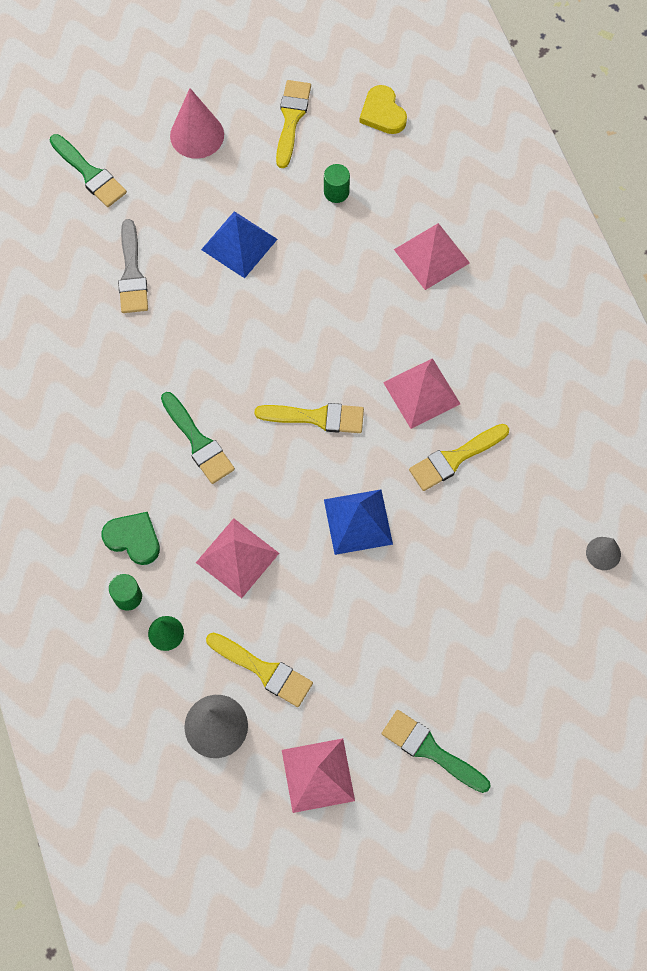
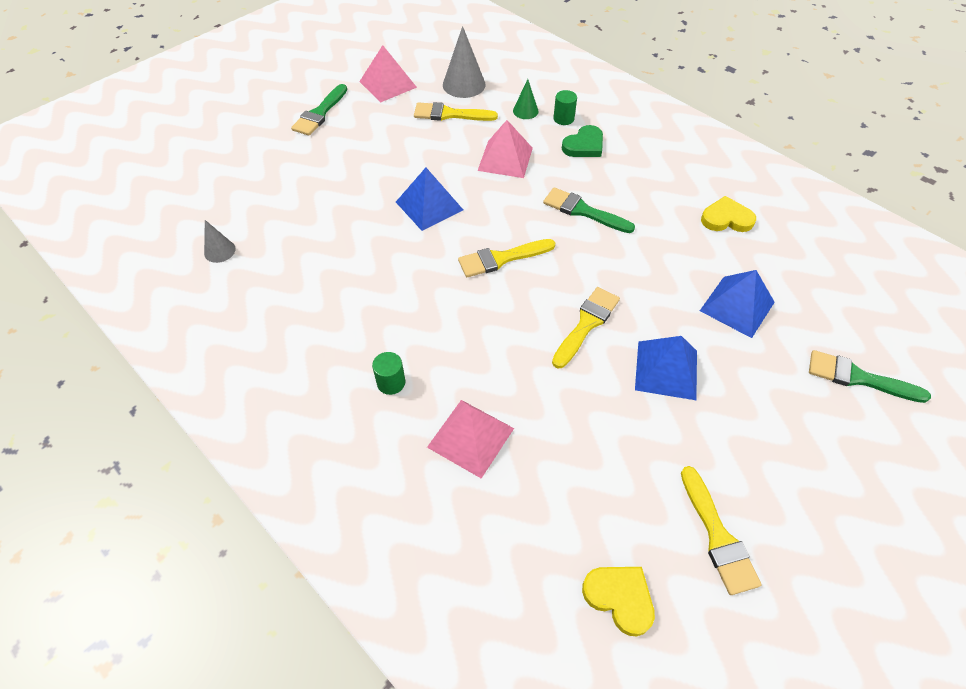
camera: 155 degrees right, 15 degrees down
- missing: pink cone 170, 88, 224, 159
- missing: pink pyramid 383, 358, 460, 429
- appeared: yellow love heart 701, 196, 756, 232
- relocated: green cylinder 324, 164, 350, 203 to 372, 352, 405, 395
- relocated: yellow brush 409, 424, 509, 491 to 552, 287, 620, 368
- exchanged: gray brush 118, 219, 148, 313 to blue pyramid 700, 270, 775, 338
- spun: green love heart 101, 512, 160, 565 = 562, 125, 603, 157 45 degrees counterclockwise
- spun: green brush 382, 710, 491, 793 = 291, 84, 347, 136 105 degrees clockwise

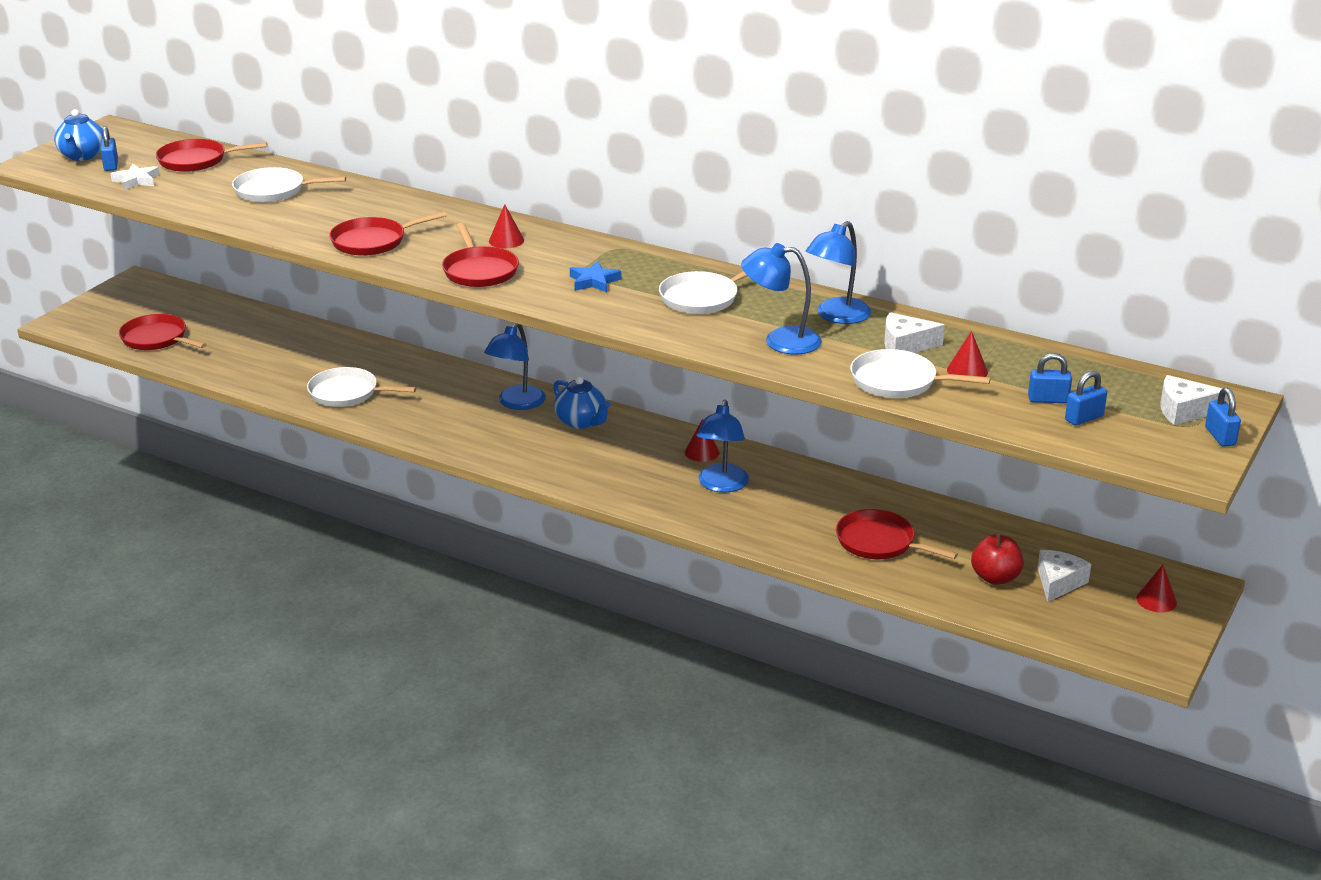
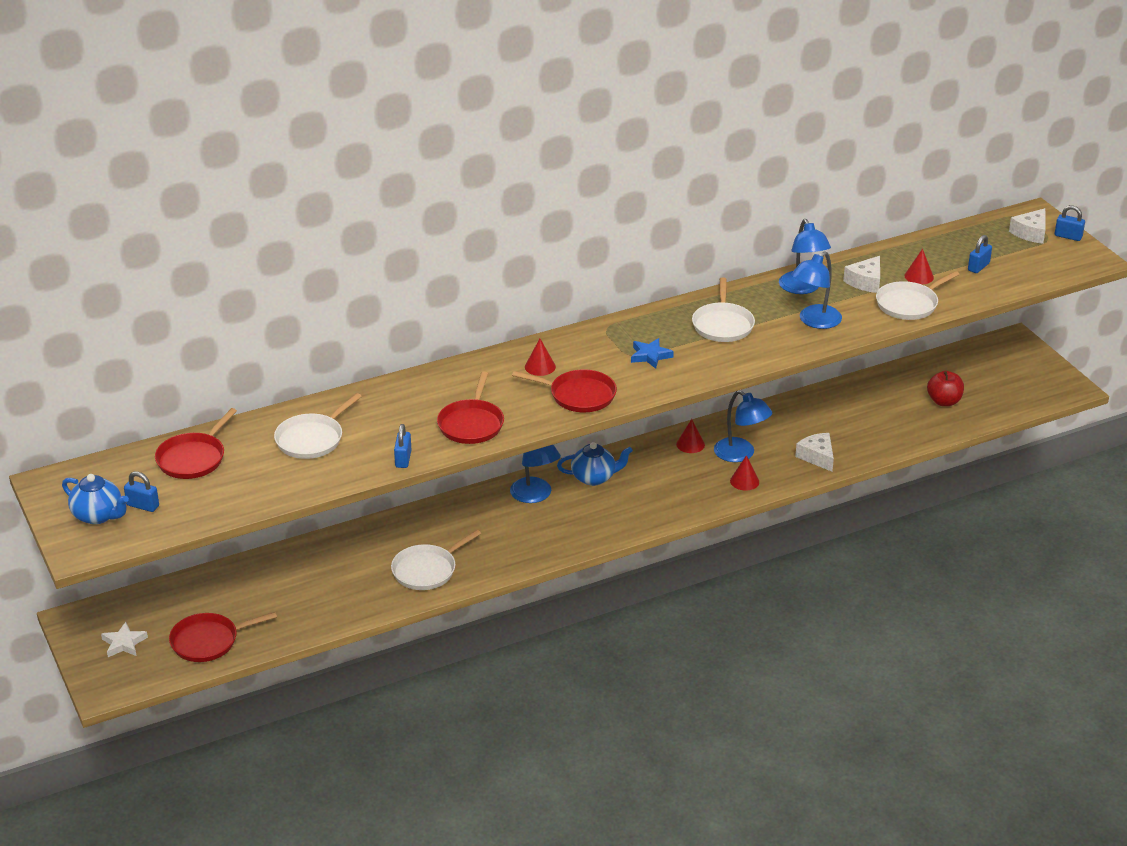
camera: 55 degrees left, 5 degrees up
- missing: crimson skillet 836, 509, 958, 559
- relocated: white star shape 111, 164, 160, 190 to 101, 622, 148, 657
- relocated: white cheese 1038, 550, 1091, 602 to 795, 433, 834, 472
- relocated: blue padlock 1065, 371, 1107, 426 to 394, 424, 411, 468
- relocated: crimson cone 1136, 565, 1177, 613 to 730, 455, 759, 491

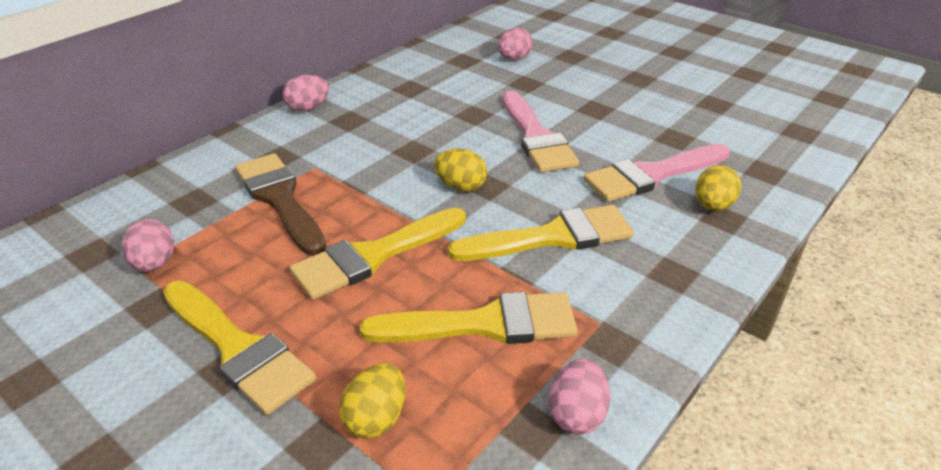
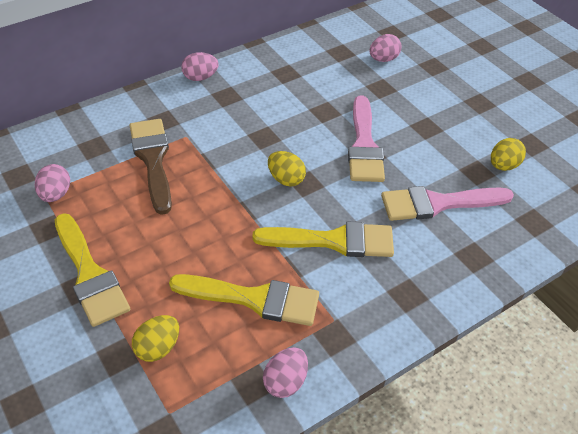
camera: 15 degrees right, 10 degrees up
- missing: yellow brush 290, 207, 466, 300
- relocated: yellow toy egg 695, 165, 741, 211 to 491, 138, 526, 171

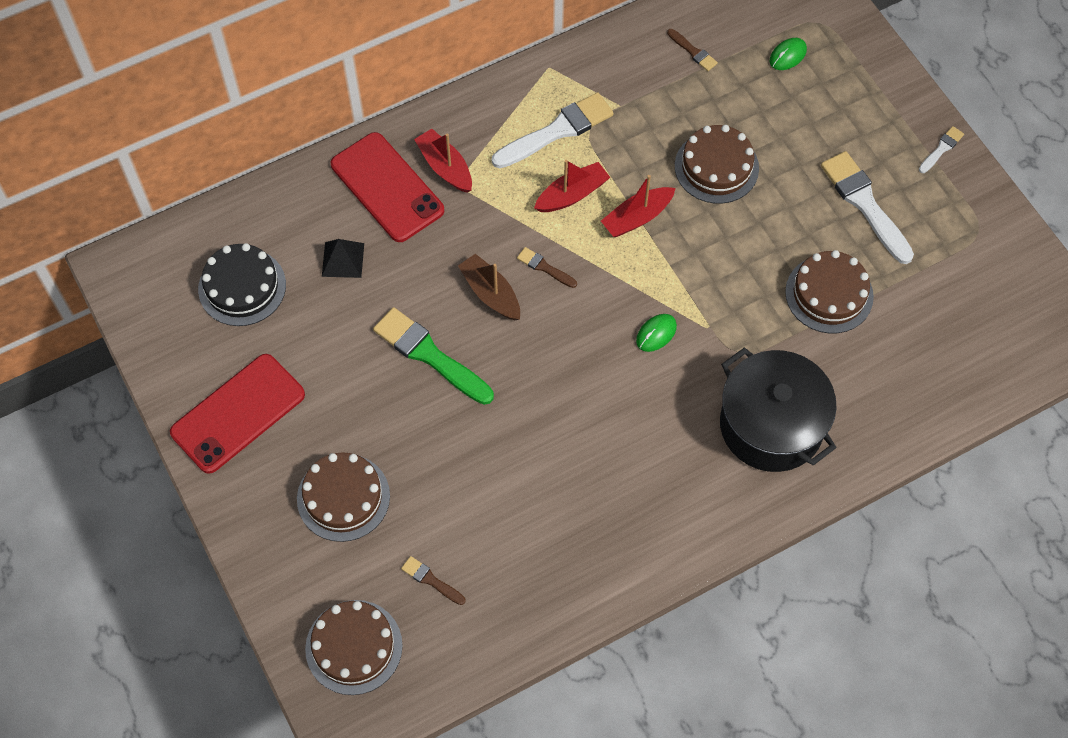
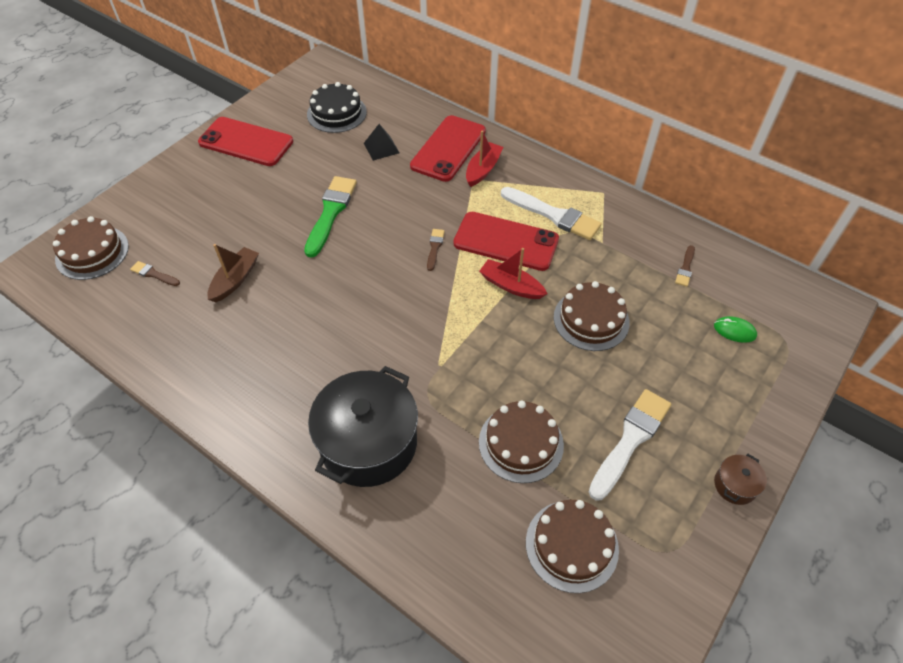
camera: 65 degrees right, 10 degrees down
- missing: green PC mouse 636, 314, 677, 352
- relocated: dark brown layer cake 297, 452, 390, 542 to 526, 500, 619, 593
- relocated: dark brown boat 458, 254, 520, 320 to 207, 244, 259, 302
- exchanged: crimson boat 534, 160, 610, 212 to crimson smartphone 453, 212, 559, 271
- exchanged: white brush 919, 126, 964, 173 to dark brown stockpot 714, 454, 767, 505
- spun: dark brown brush 401, 556, 466, 605 = 130, 261, 180, 286 75 degrees counterclockwise

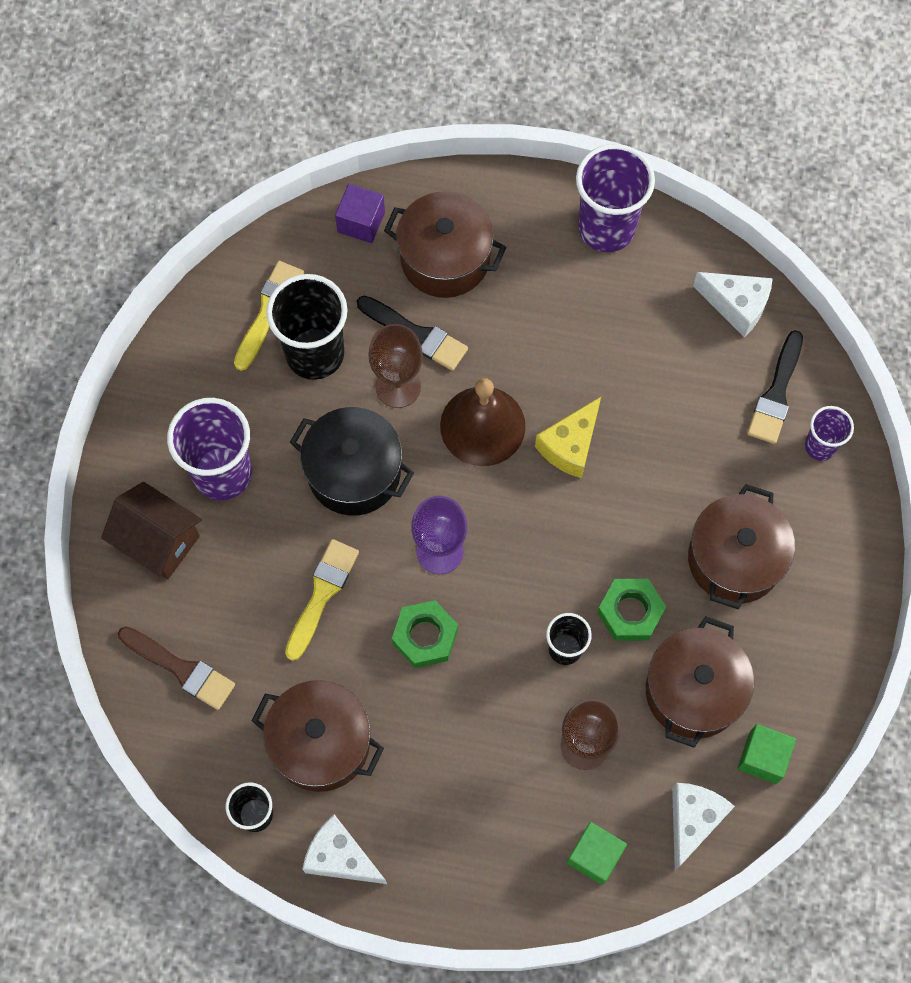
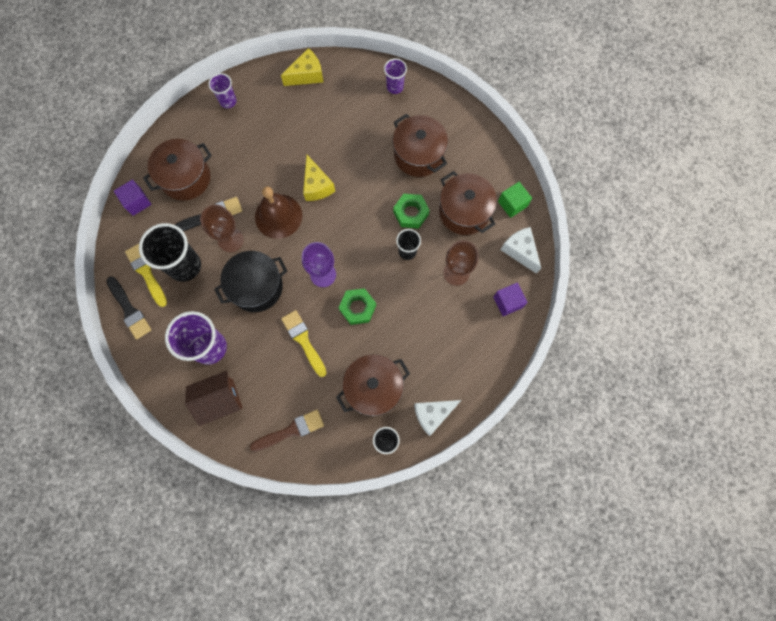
camera: 55 degrees left, 5 degrees up
- relocated: black brush 747, 330, 803, 444 to 106, 277, 151, 339
- colour: green block 567, 822, 627, 885 to purple block 493, 283, 528, 316
- colour: white cheese 693, 272, 773, 337 to yellow cheese 281, 48, 323, 86
- size: purple cup 576, 144, 655, 252 = 208, 73, 237, 108 x0.54

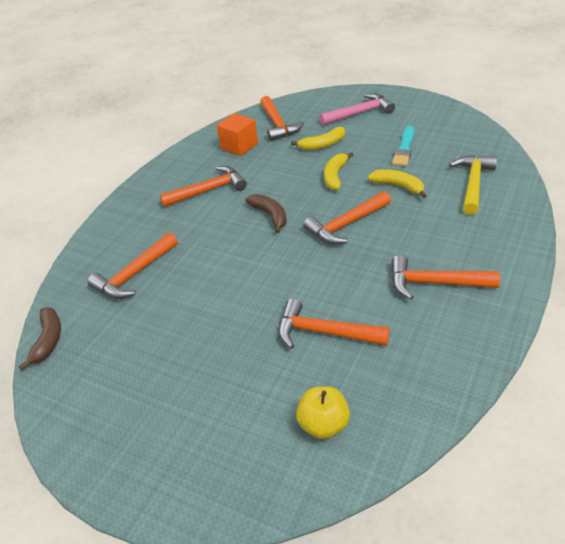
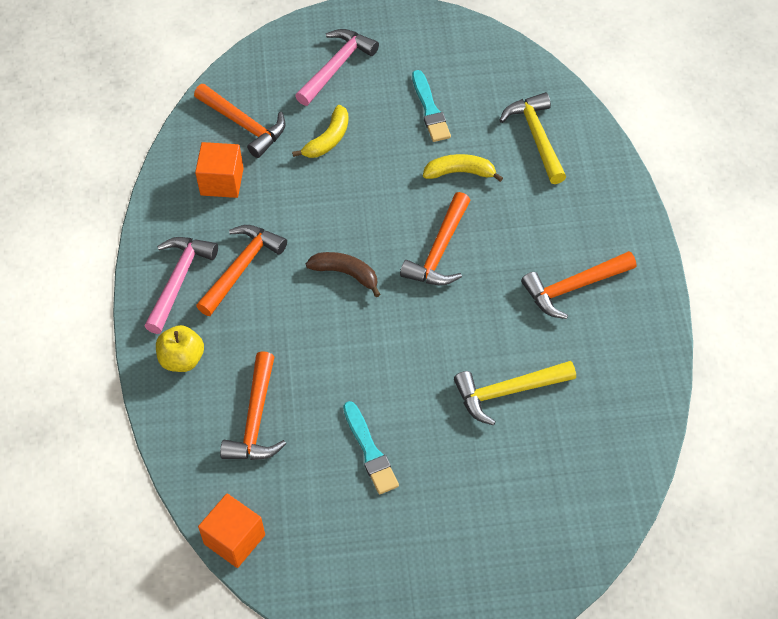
camera: 35 degrees left, 15 degrees up
- missing: yellow banana fruit 324, 152, 354, 190
- appeared: pink carpenter's hammer 144, 237, 218, 334
- appeared: turquoise brush 343, 401, 399, 494
- relocated: yellow apple 296, 387, 350, 439 to 156, 325, 204, 372
- exchanged: dark brown banana fruit 19, 307, 61, 370 to orange-coloured block 198, 494, 265, 568
- colour: orange-coloured carpenter's hammer 278, 298, 390, 349 to yellow carpenter's hammer 454, 361, 576, 425

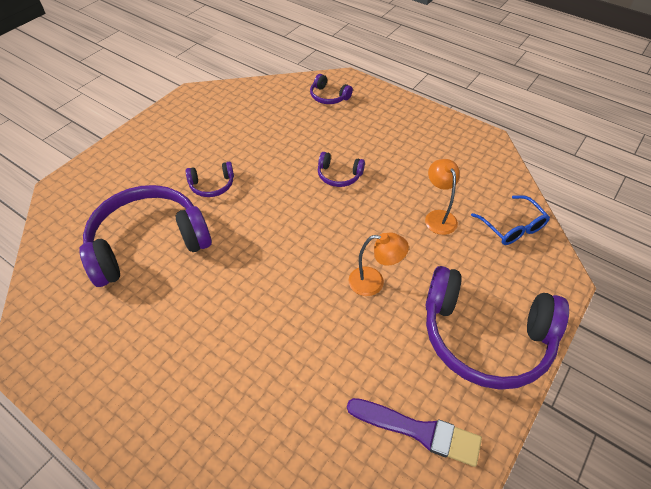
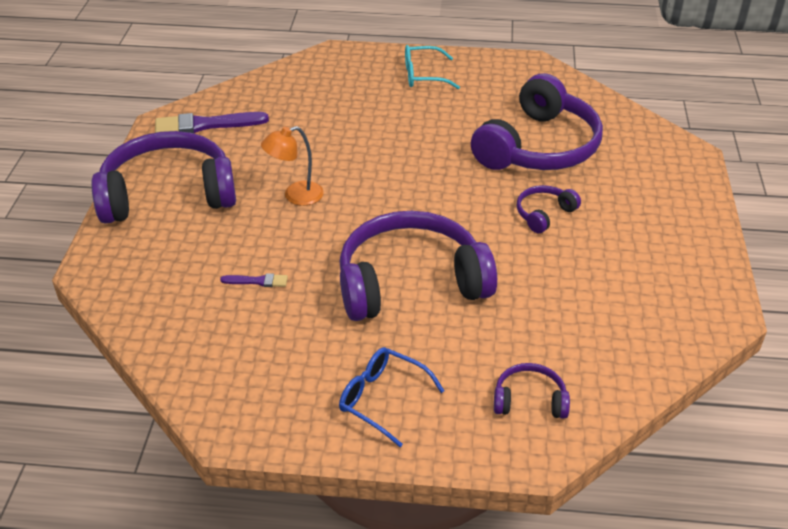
camera: 150 degrees right, 10 degrees down
- appeared: turquoise spectacles 405, 45, 460, 89
- relocated: blue spectacles 471, 195, 550, 245 to 339, 347, 445, 447
- exchanged: orange-coloured reading lamp 425, 159, 460, 235 to purple brush 220, 273, 288, 287
- size: purple over-ear headphones 318, 152, 365, 187 = 340, 211, 497, 321 x2.27

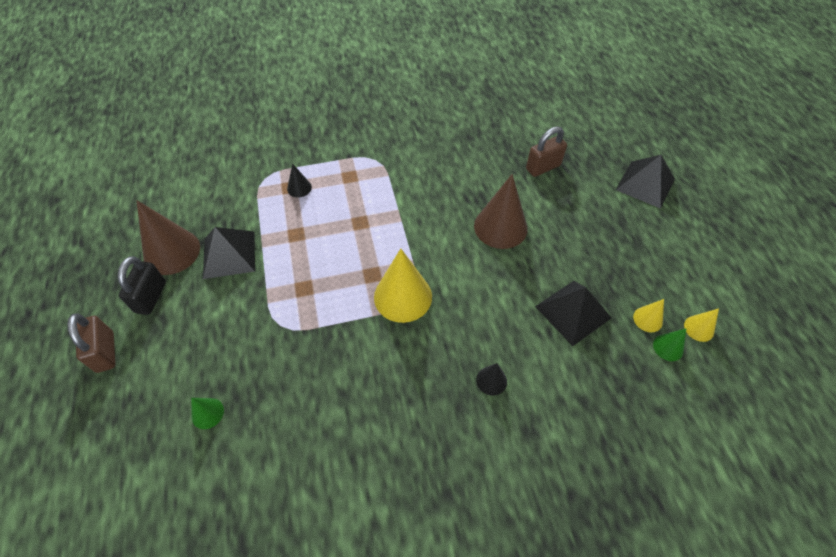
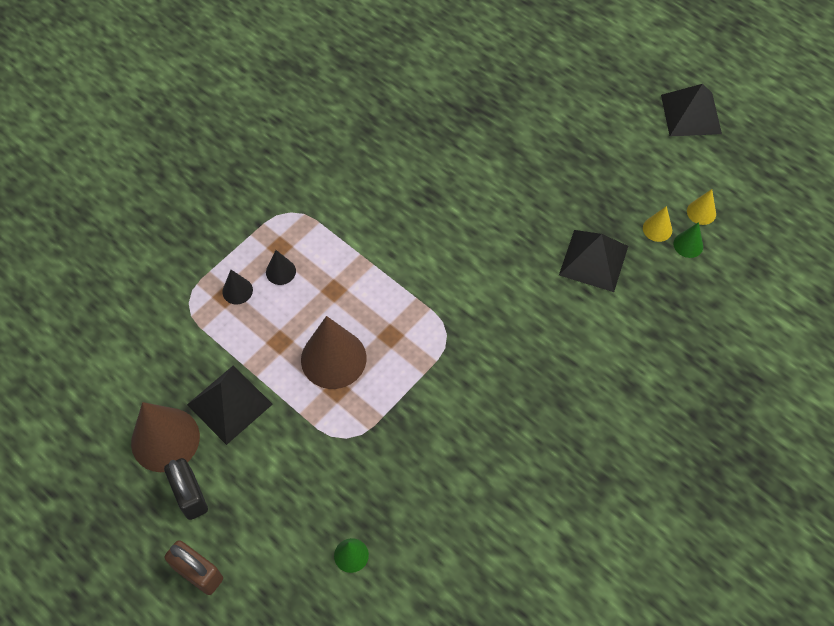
camera: 35 degrees left, 5 degrees up
- missing: yellow cone 374, 248, 432, 323
- missing: dark brown padlock 526, 126, 567, 177
- relocated: dark brown cone 474, 174, 528, 249 to 301, 316, 367, 389
- relocated: black cone 476, 363, 507, 396 to 266, 250, 296, 285
- relocated: black pyramid 616, 155, 675, 209 to 661, 84, 722, 136

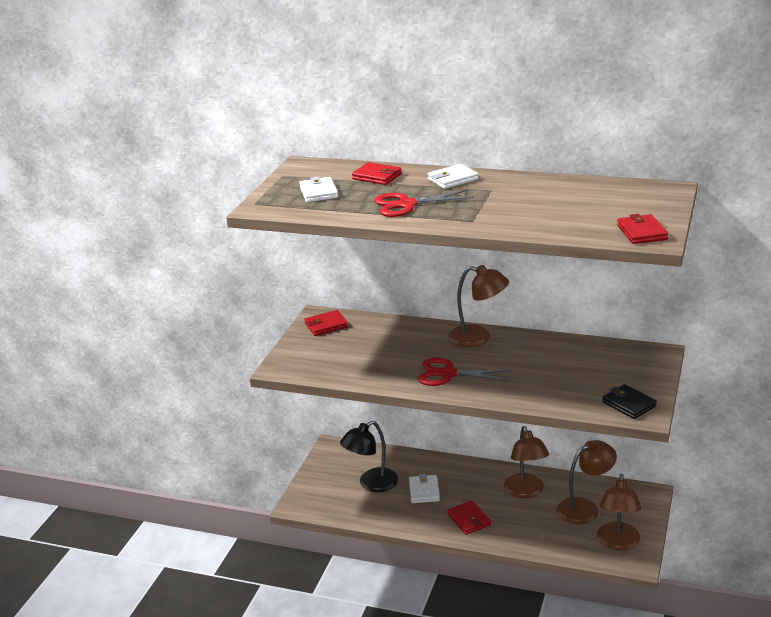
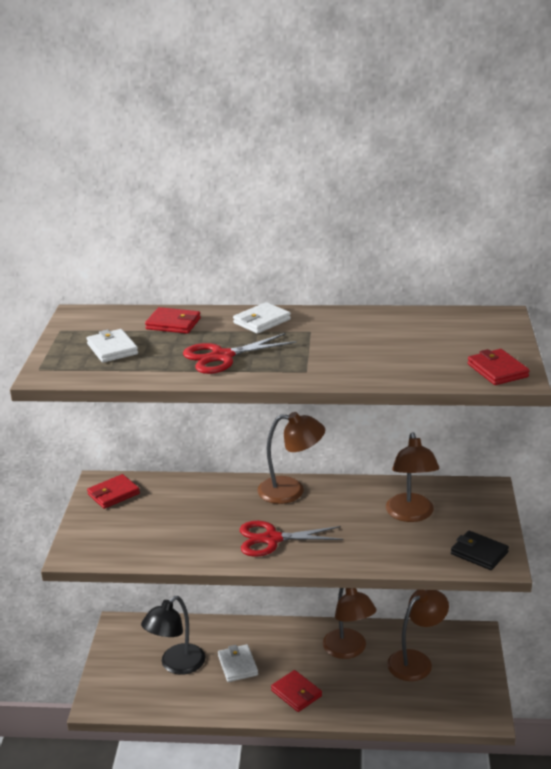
camera: 15 degrees left, 0 degrees up
- relocated: dark brown reading lamp 597, 474, 642, 550 to 386, 432, 440, 522

